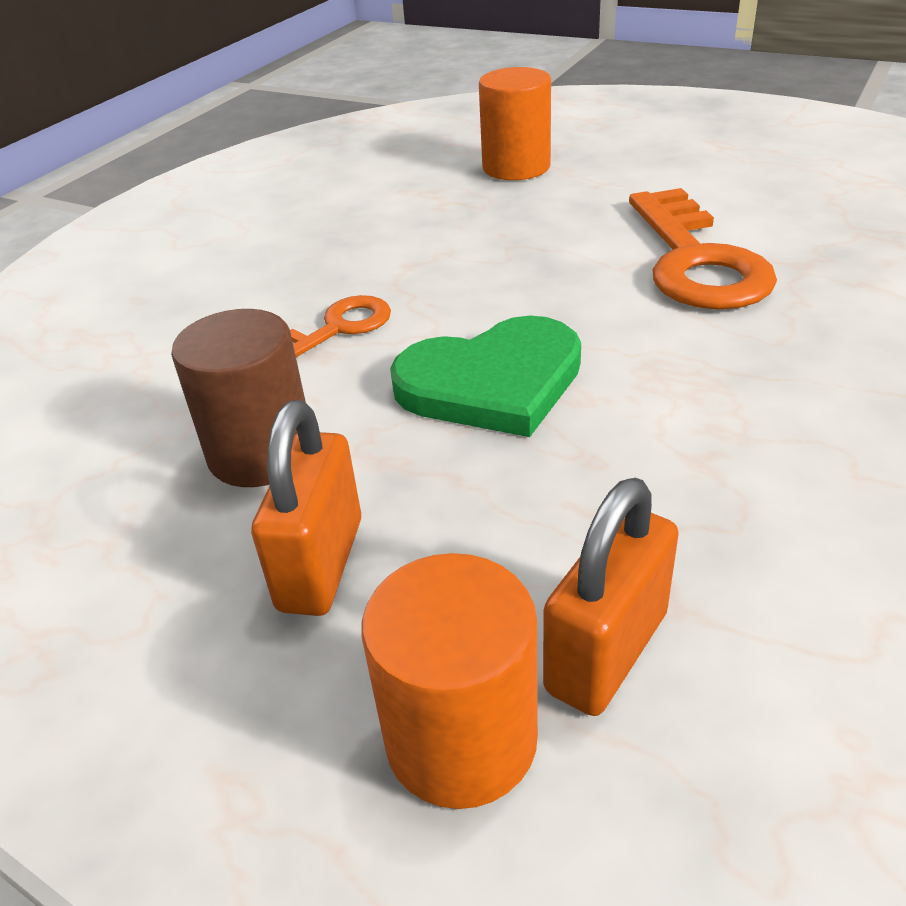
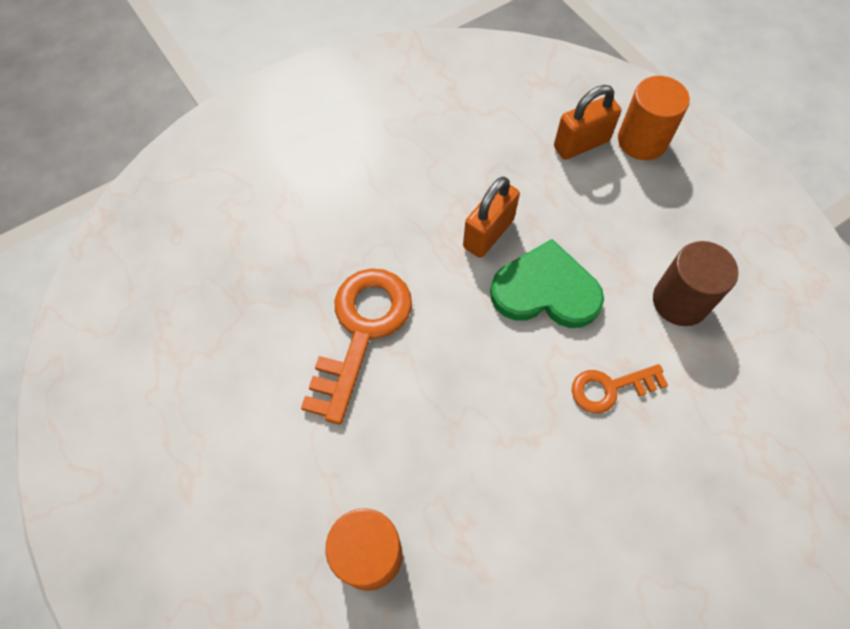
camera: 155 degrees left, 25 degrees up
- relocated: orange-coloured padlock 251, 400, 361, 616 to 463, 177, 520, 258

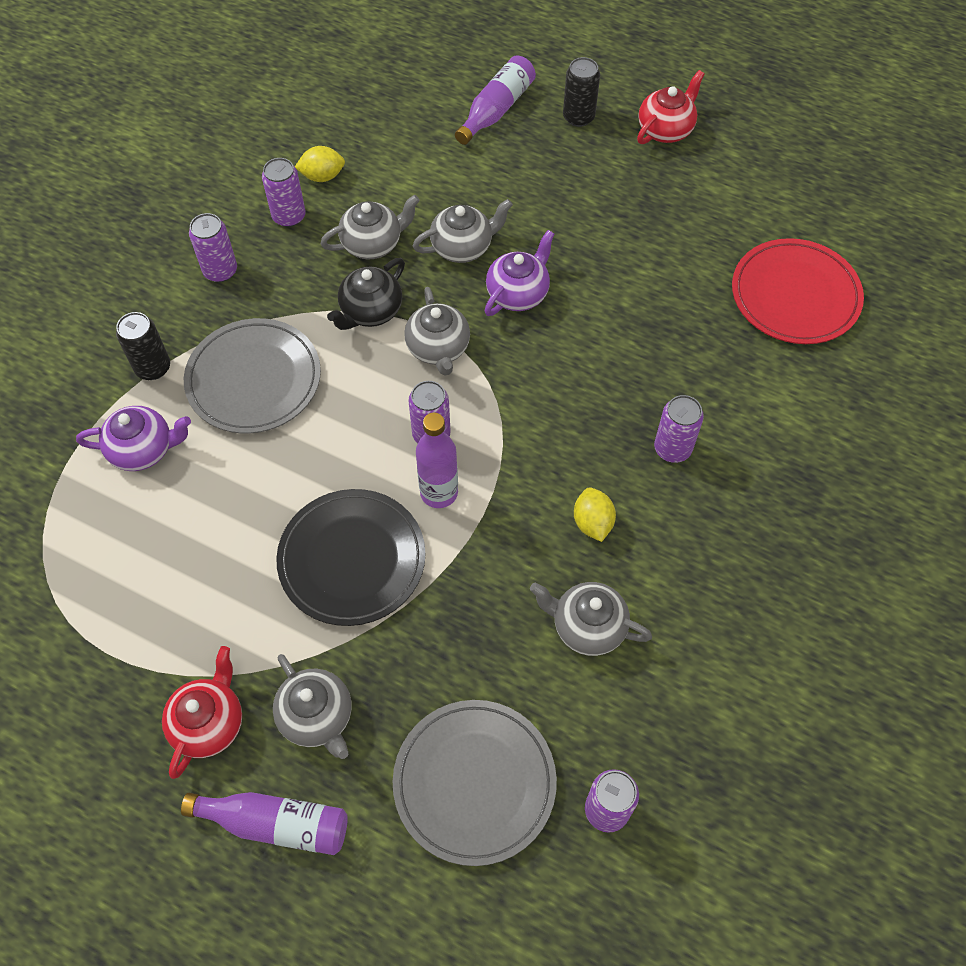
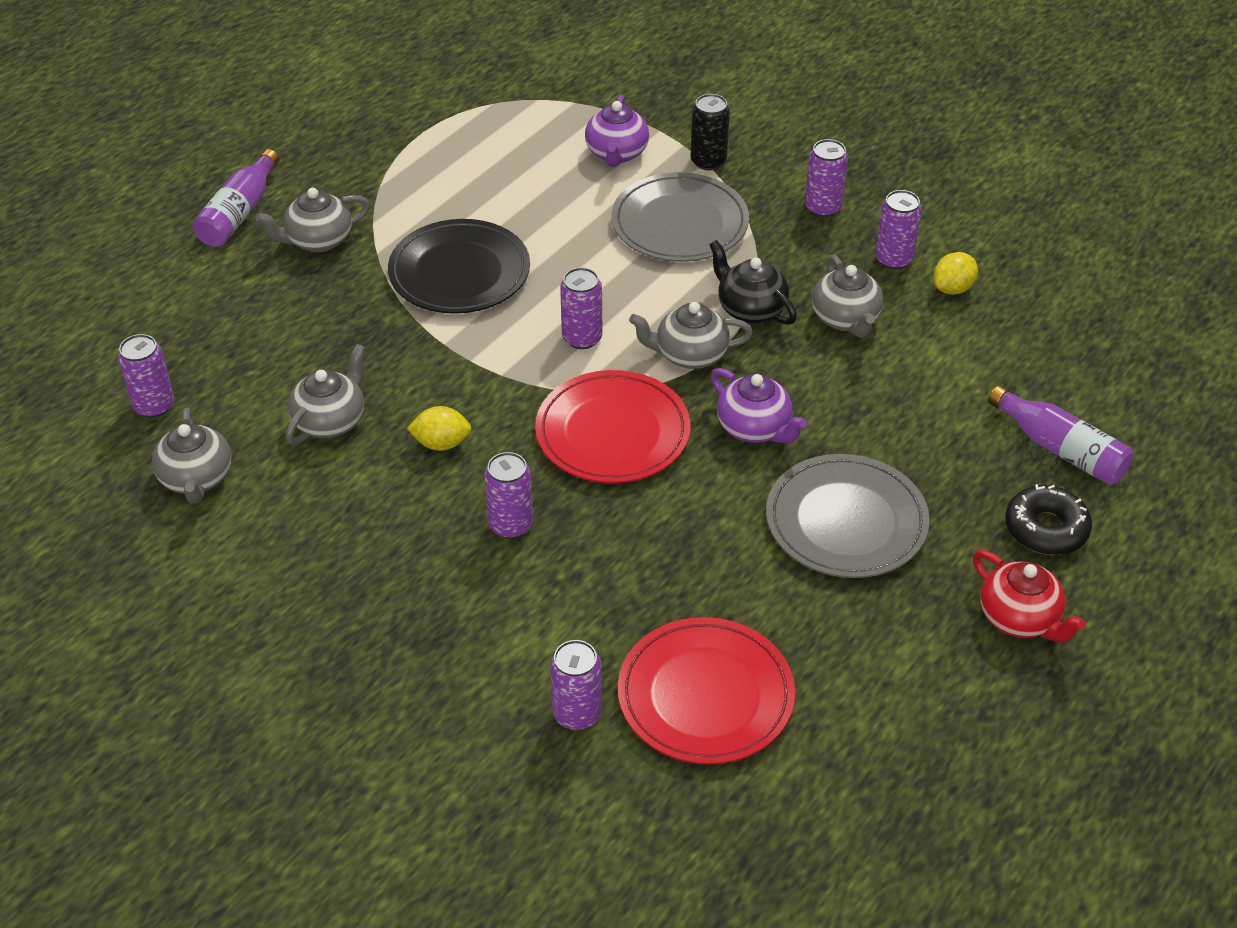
camera: 100 degrees right, 15 degrees down
- missing: crimson teapot 162, 646, 242, 779
- missing: purple flask 416, 413, 458, 508
- appeared: crimson plate 535, 370, 691, 483
- appeared: purple can 550, 640, 602, 730
- relocated: gray plate 393, 700, 557, 866 to 766, 454, 930, 578
- relocated: gray teapot 413, 199, 513, 263 to 152, 408, 231, 504
- exchanged: black can 563, 57, 600, 127 to black doughnut 1005, 484, 1092, 555
- spun: yellow citrus fruit 295, 146, 345, 182 = 933, 252, 978, 295 45 degrees clockwise

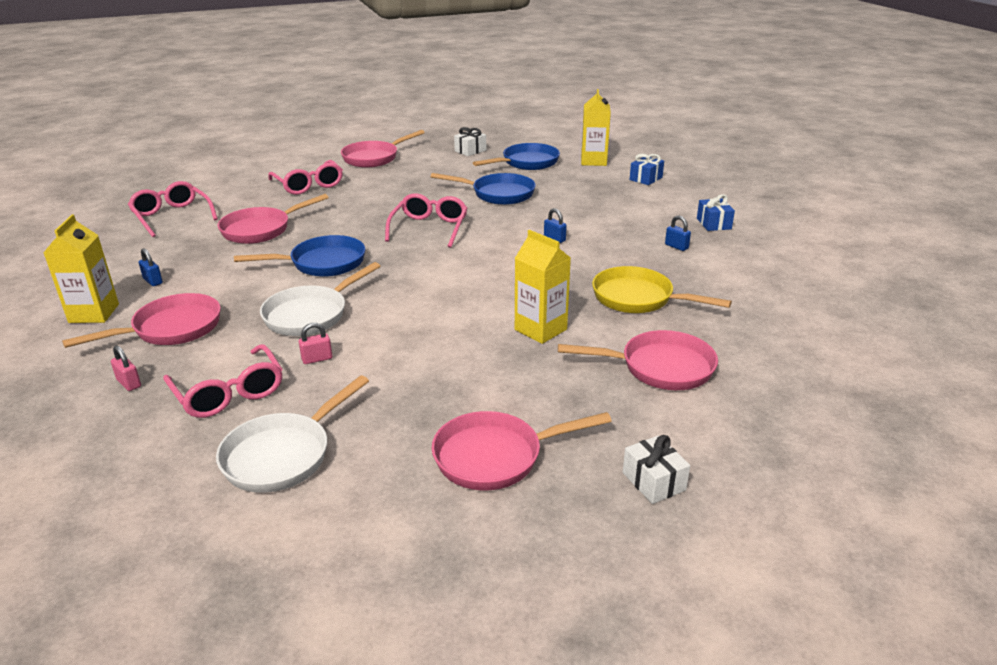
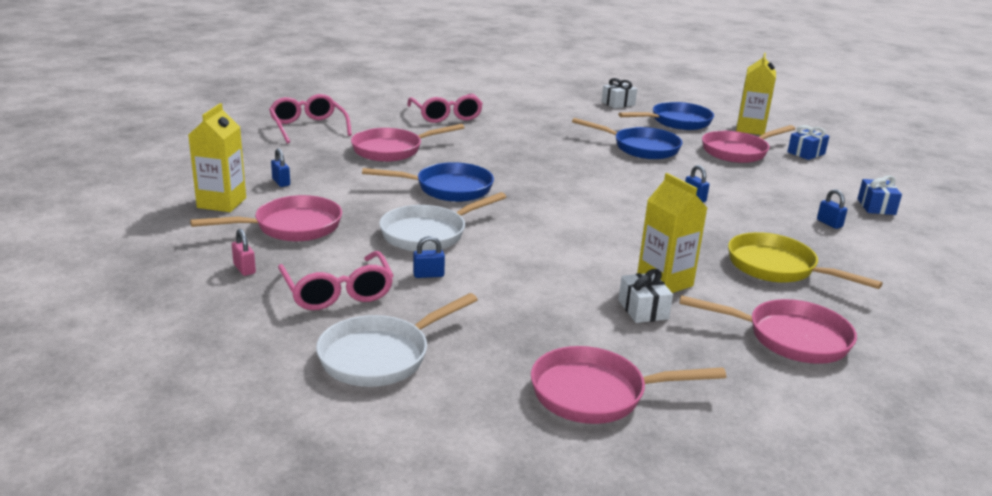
camera: 10 degrees right, 5 degrees down
- missing: pink spectacles 385, 193, 467, 248
- relocated: pink skillet 341, 130, 425, 168 to 702, 125, 795, 163
- relocated: white present 623, 435, 690, 504 to 618, 269, 673, 323
- colour: pink padlock 299, 323, 332, 364 to blue padlock 413, 236, 445, 278

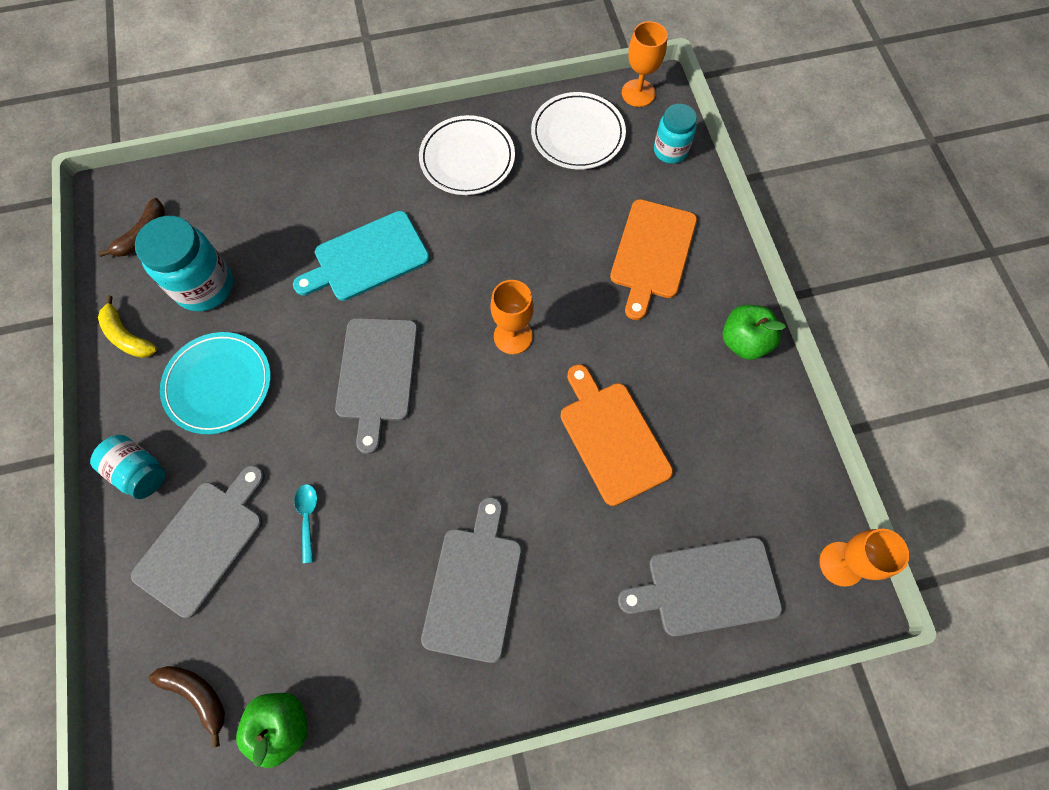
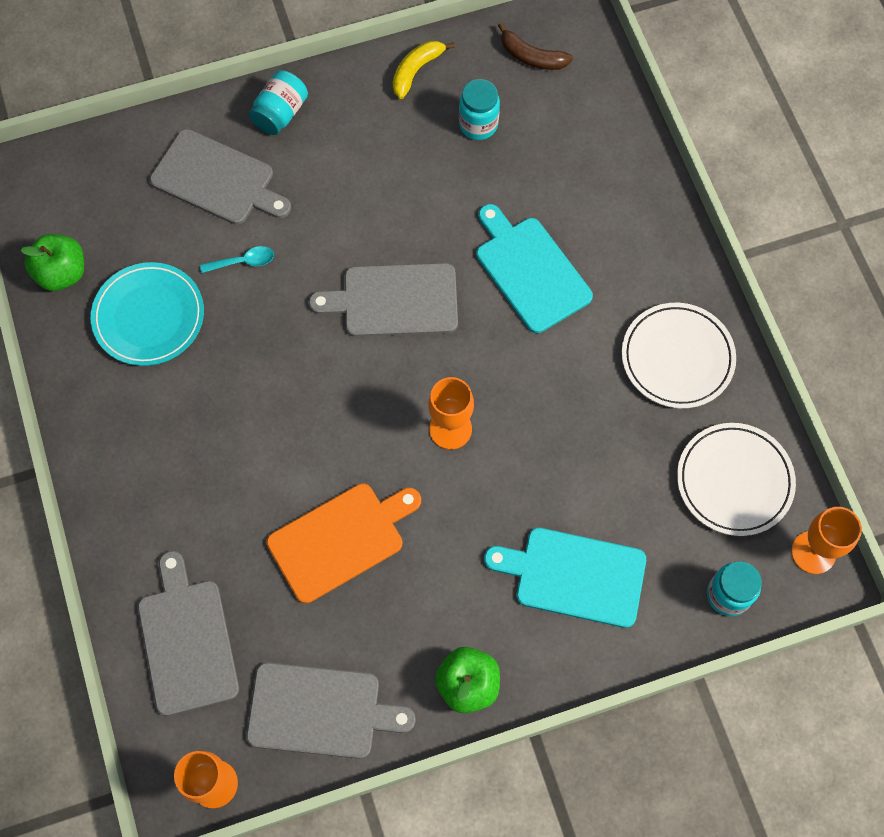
camera: 85 degrees right, 0 degrees up
- missing: dark brown banana fruit 149, 666, 225, 748
- relocated: turquoise plate 160, 332, 271, 434 to 91, 262, 204, 366
- relocated: gray chopping board 421, 497, 522, 663 to 246, 662, 416, 759
- colour: orange-coloured chopping board 610, 199, 697, 320 to turquoise chopping board 484, 528, 646, 628
- size: turquoise jam jar 135, 216, 233, 311 = 459, 79, 500, 140 x0.62

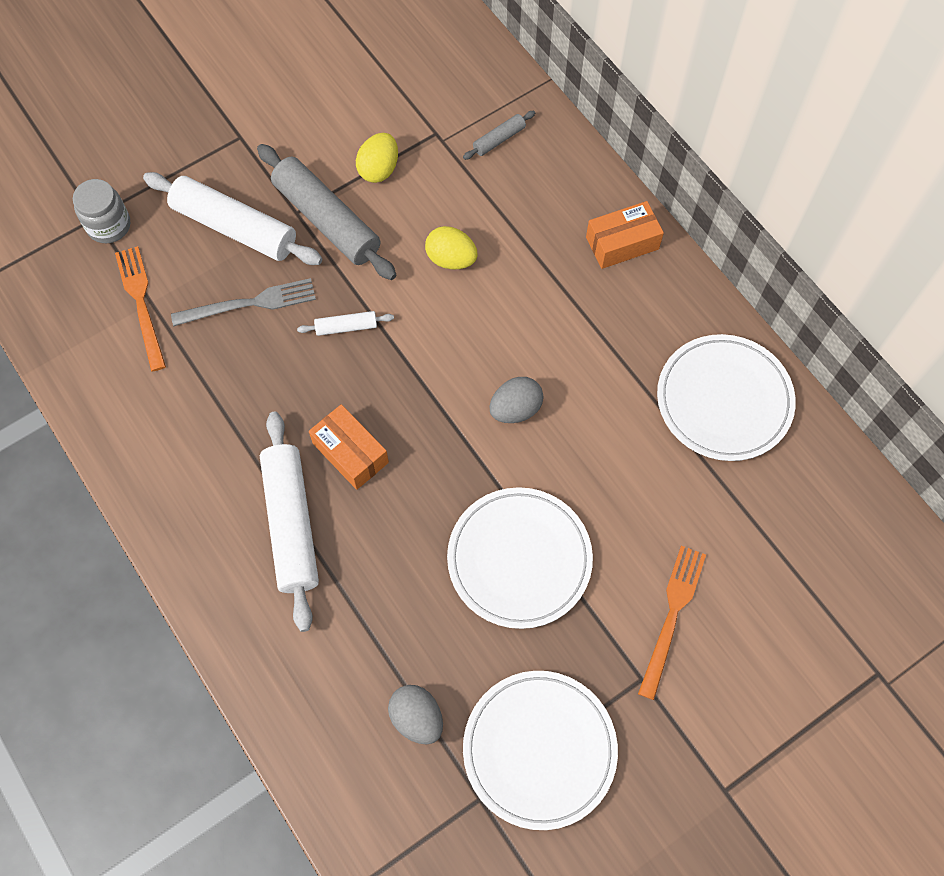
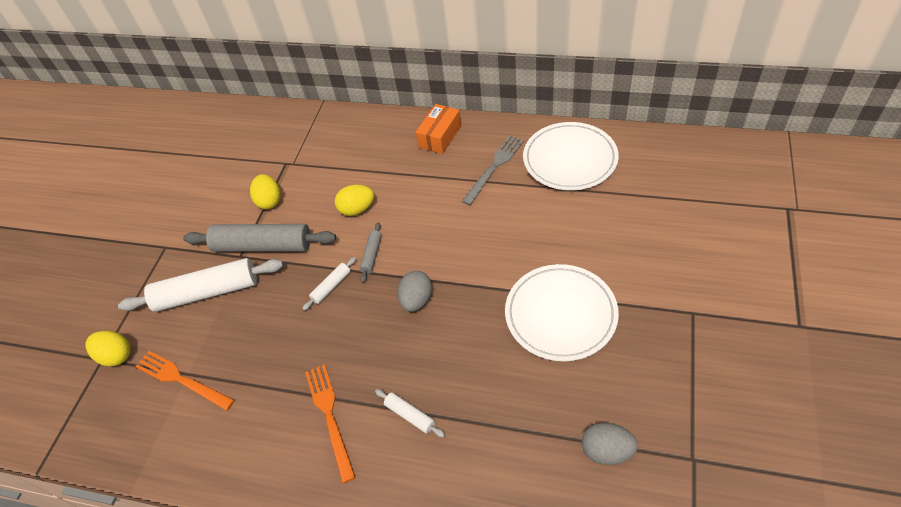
camera: 35 degrees left, 15 degrees down
- missing: orange-coloured box 309, 404, 389, 490
- missing: white plate 463, 671, 618, 830
- relocated: gray table fork 171, 278, 316, 326 to 462, 135, 524, 205
- relocated: gray rolling pin 463, 111, 535, 160 to 359, 222, 382, 283
- relocated: gray toy egg 490, 377, 543, 423 to 397, 271, 432, 312
- relocated: orange-coloured table fork 638, 546, 706, 700 to 305, 364, 356, 483
- exchanged: gray jam jar 73, 179, 130, 243 to yellow toy egg 86, 331, 130, 367
- size: white rolling pin 260, 412, 319, 632 = 375, 389, 445, 437 x0.45

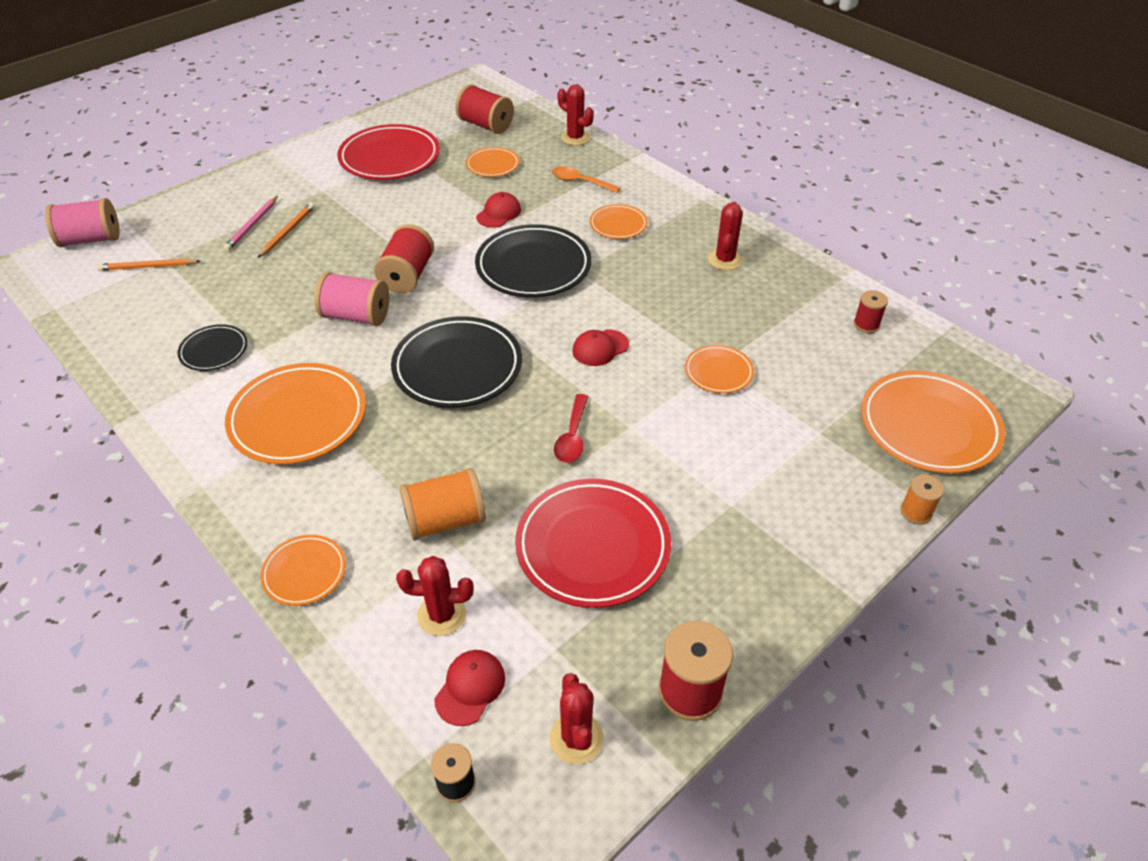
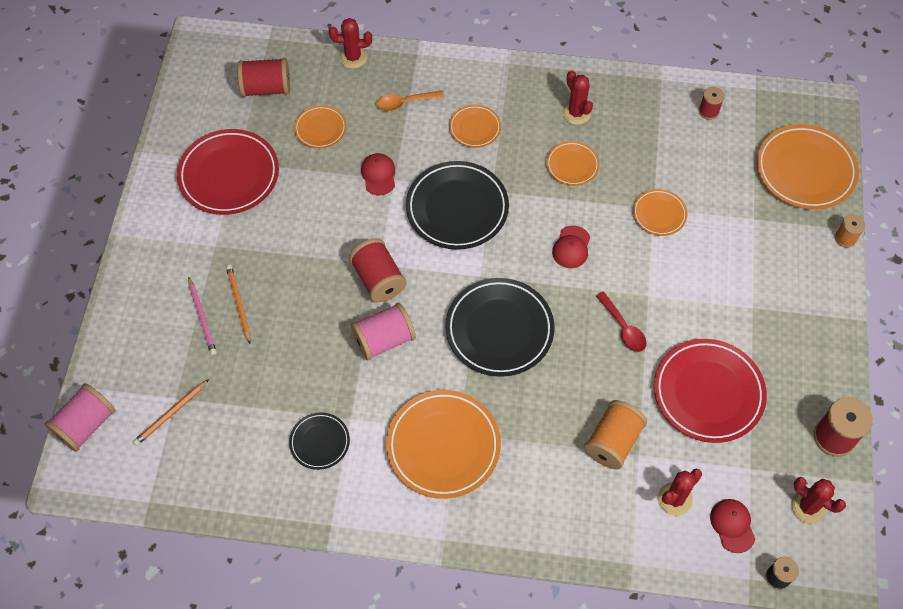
camera: 40 degrees left, 15 degrees up
- relocated: orange-coloured plate 260, 535, 346, 606 to 546, 141, 600, 186

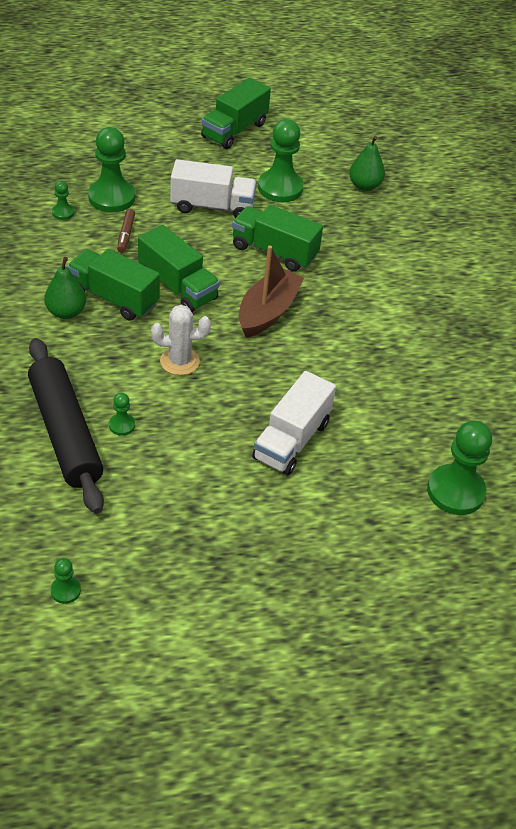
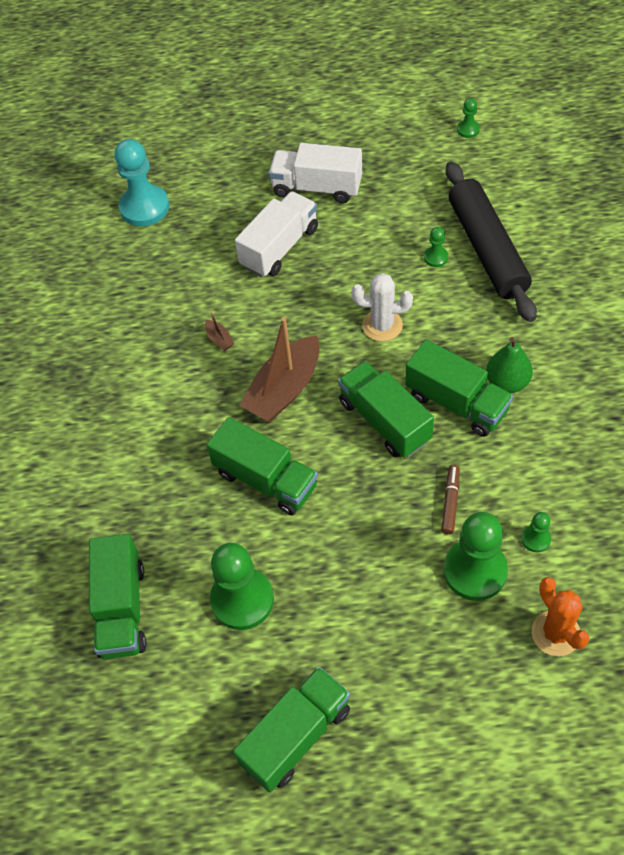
camera: 165 degrees left, 10 degrees up
- appeared: dark brown boat 205, 312, 235, 351
- appeared: orange-coloured cactus 532, 577, 590, 656
- relocated: white lorry 170, 159, 257, 218 to 269, 143, 362, 203
- exchanged: green pear 349, 136, 385, 191 to green lorry 89, 534, 147, 659
- colour: green game pawn 427, 421, 492, 515 to turquoise game pawn 114, 139, 170, 226

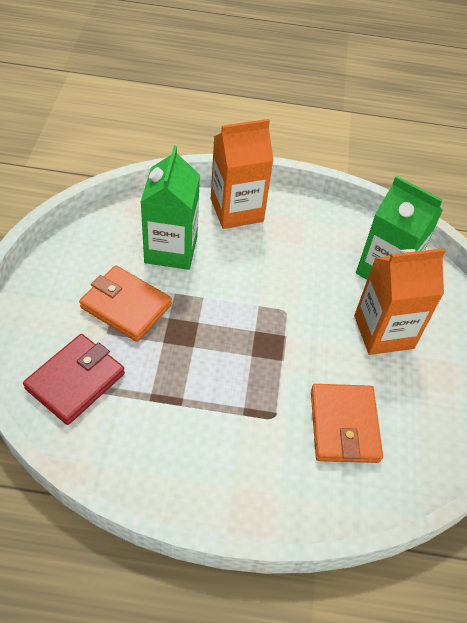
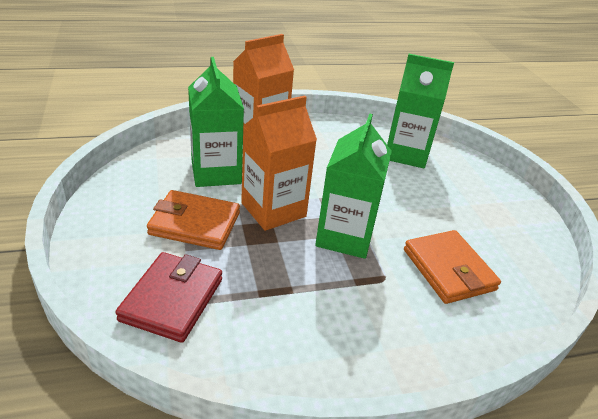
camera: 20 degrees left, 15 degrees down
- appeared: green carton 315, 113, 392, 259
- relocated: orange-coloured carton 354, 248, 446, 355 to 241, 96, 317, 231

